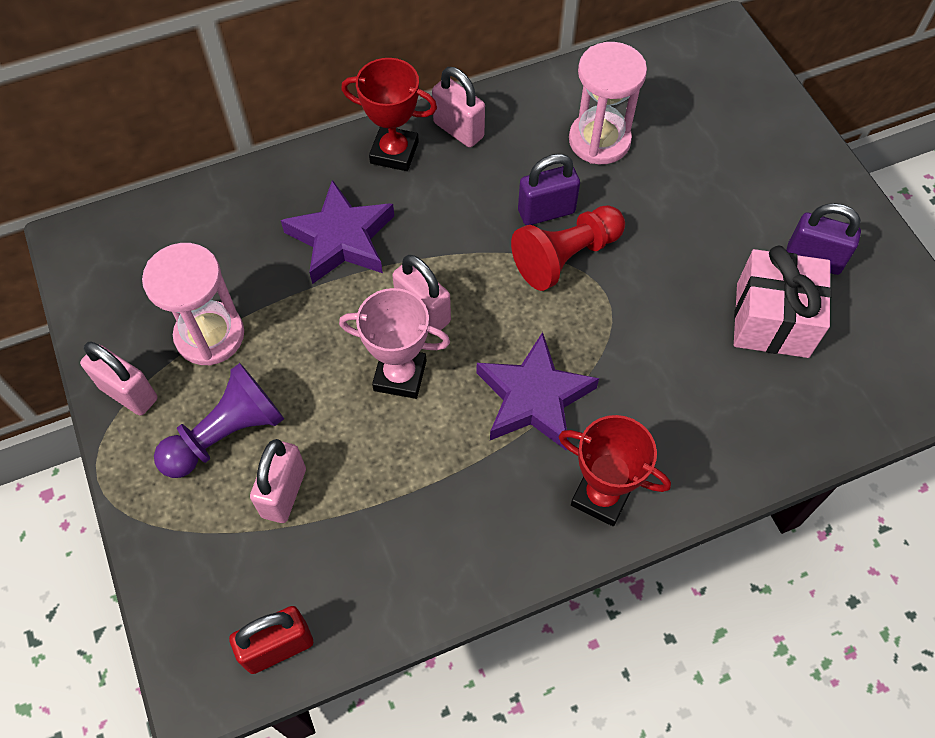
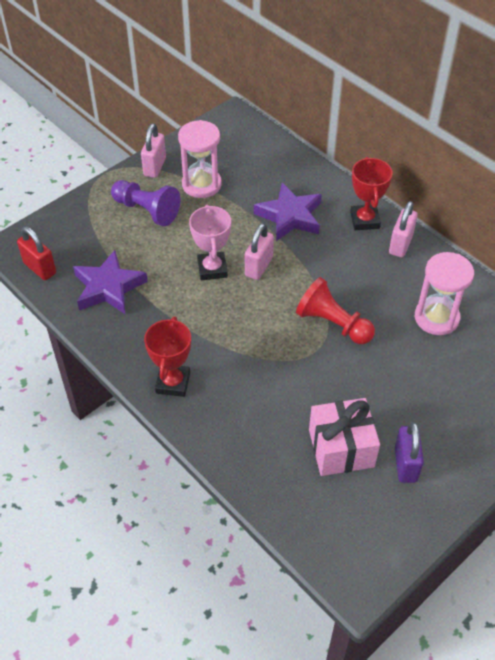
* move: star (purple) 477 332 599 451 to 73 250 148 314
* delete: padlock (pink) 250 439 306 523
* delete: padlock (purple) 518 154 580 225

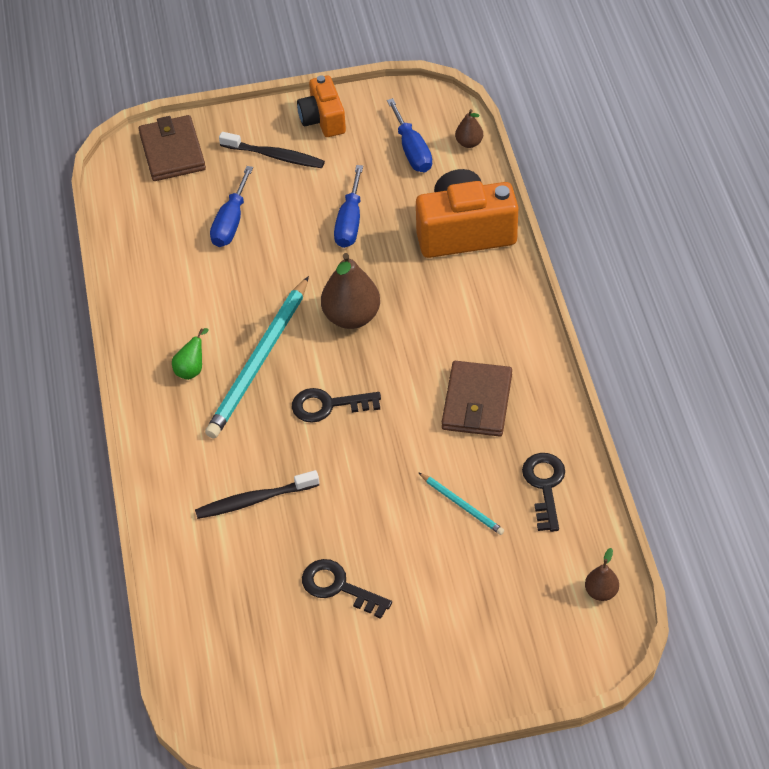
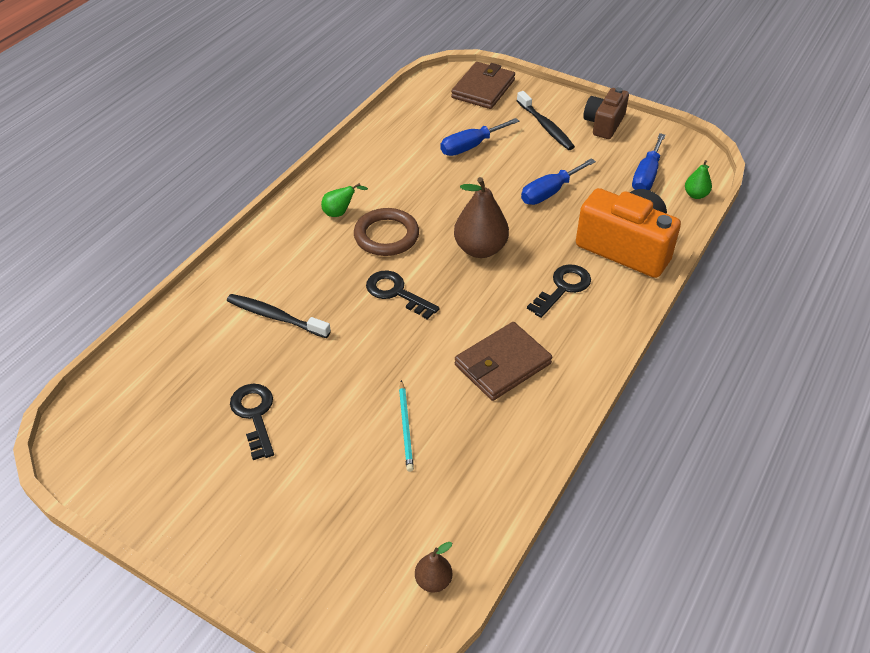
* replace: pencil (turquoise) 205 276 309 439 to ring (brown) 354 208 419 256
* move: key (black) 522 453 565 532 to 527 264 591 318
* recolor: camera (orange) 297 75 346 137 to camera (brown) 583 87 629 139
* recolor: pear (brown) 455 109 483 148 to pear (green) 685 160 712 199

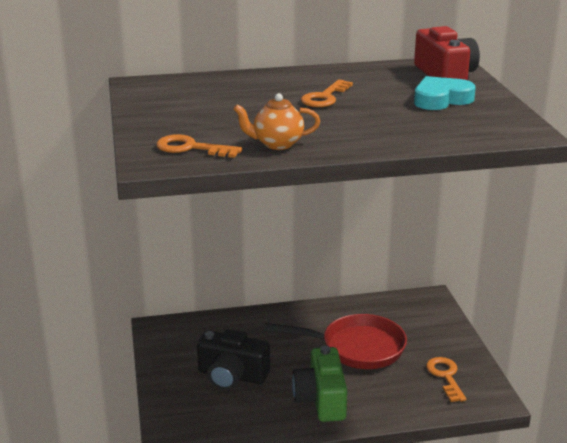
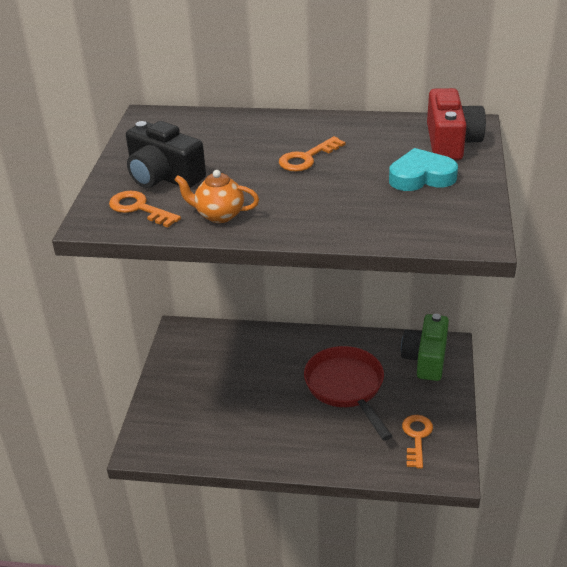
* move: camera (black) 197 329 270 390 to 126 121 206 188
* rotate: pan (red) 264 314 407 369 = 304 346 392 441 135 degrees counterclockwise
* move: camera (green) 292 346 347 422 to 401 314 449 381

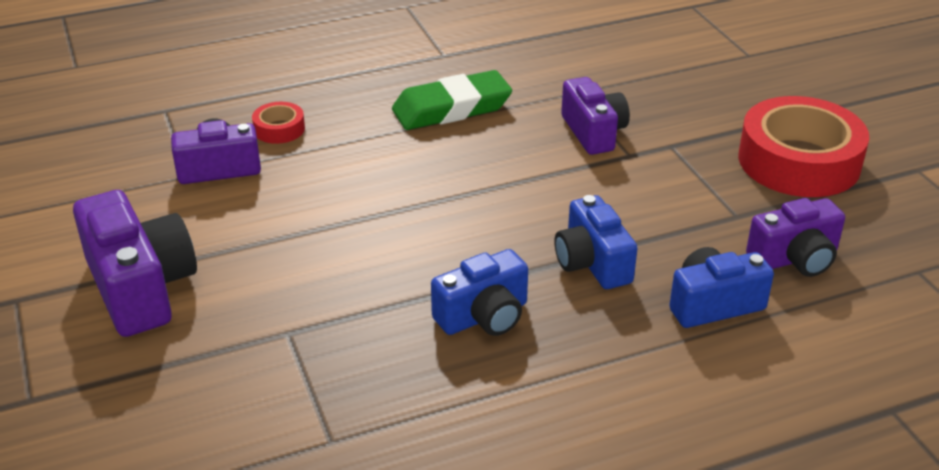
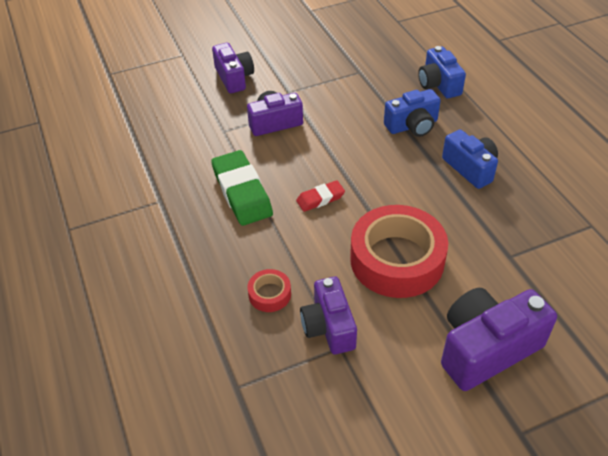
* move: camera (purple) 746 198 845 277 to 212 43 254 93
* insert: eraser (red) 296 180 345 212
* move: tape (red) 738 96 869 197 to 350 205 448 298

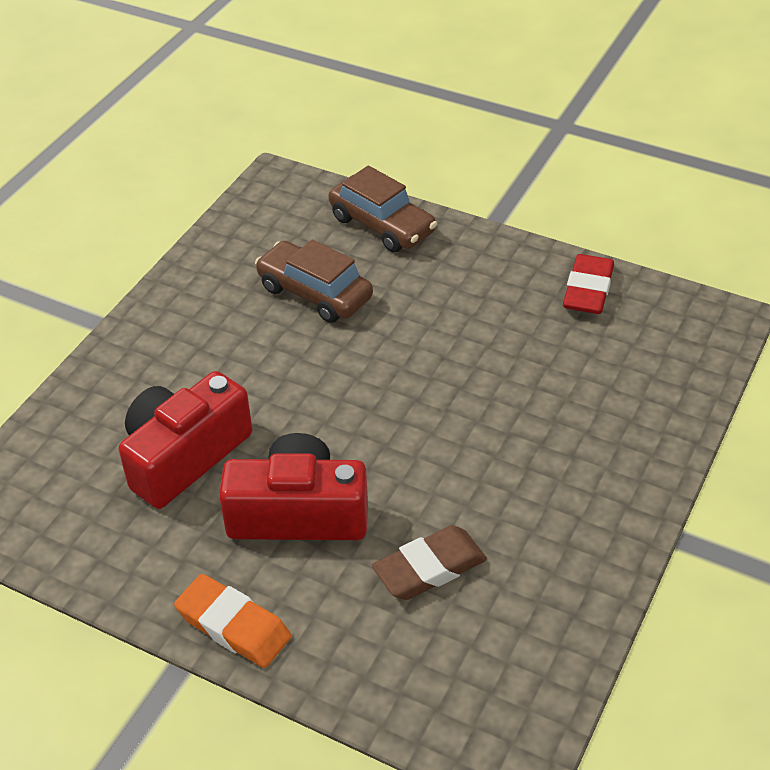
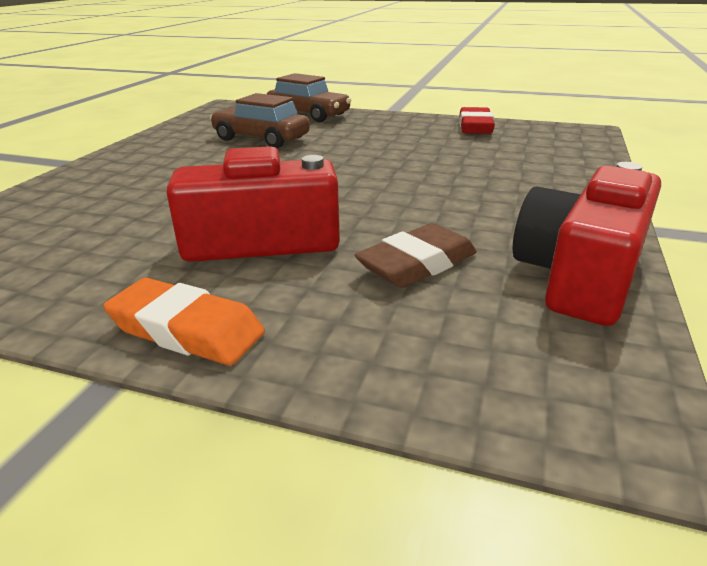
* move: camera (red) 119 371 252 509 to 513 162 661 326

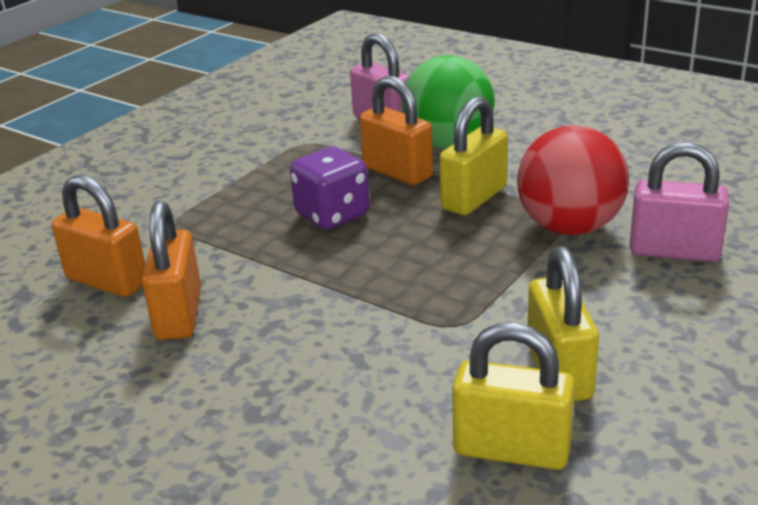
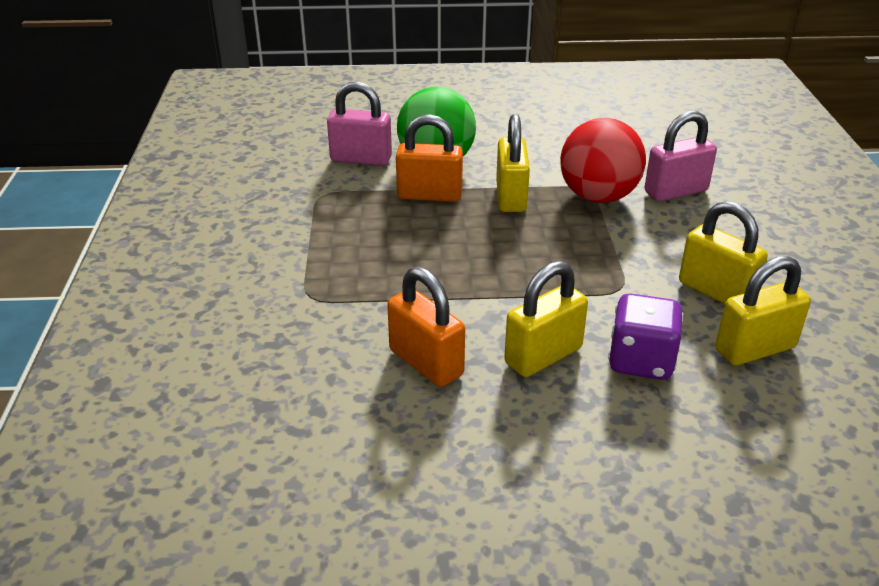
* insert: padlock (yellow) 504 261 588 377
* move: dice (purple) 290 147 370 230 to 608 293 683 380
* delete: padlock (orange) 52 175 146 297

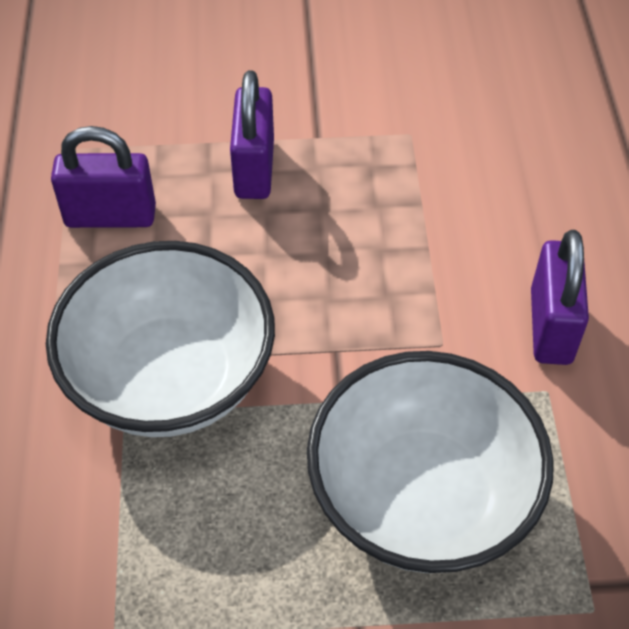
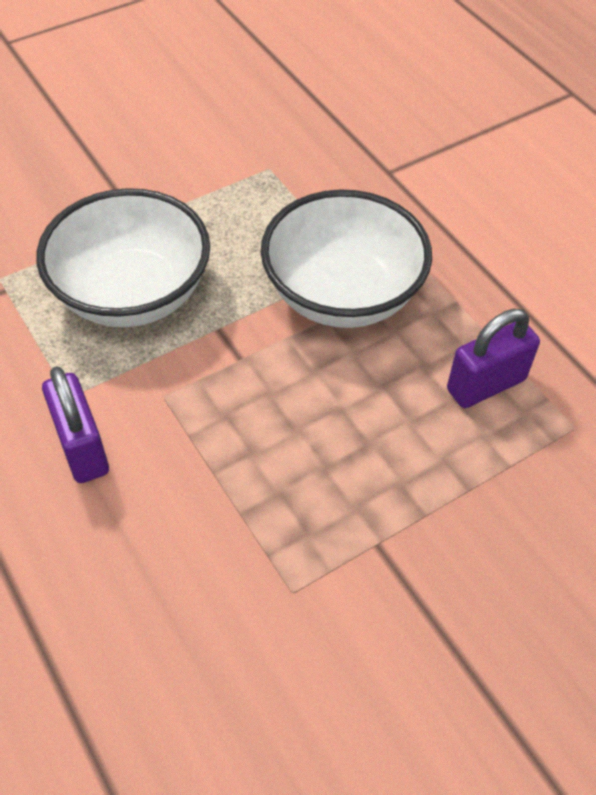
* delete: padlock (purple) 230 70 274 199

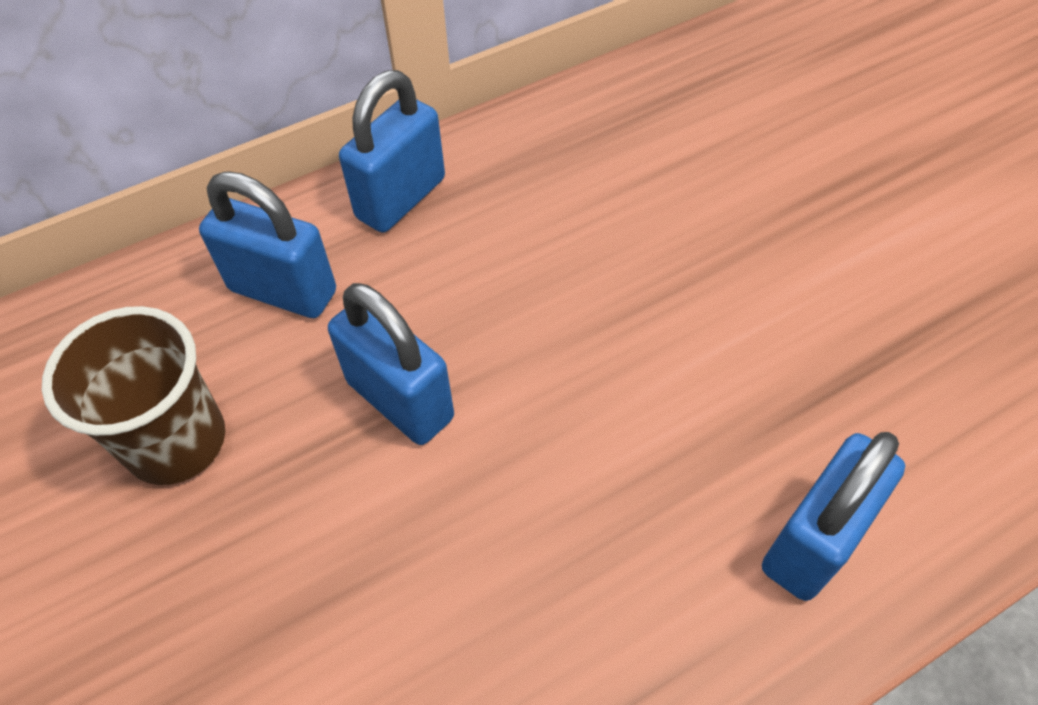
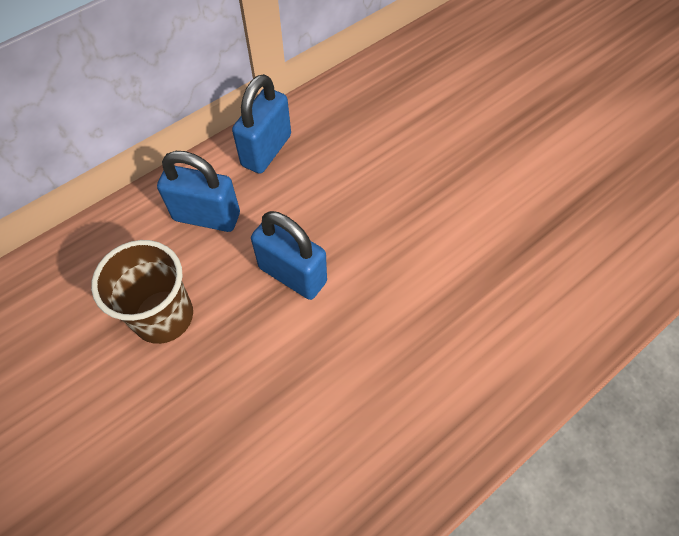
* delete: padlock (blue) 762 432 905 601

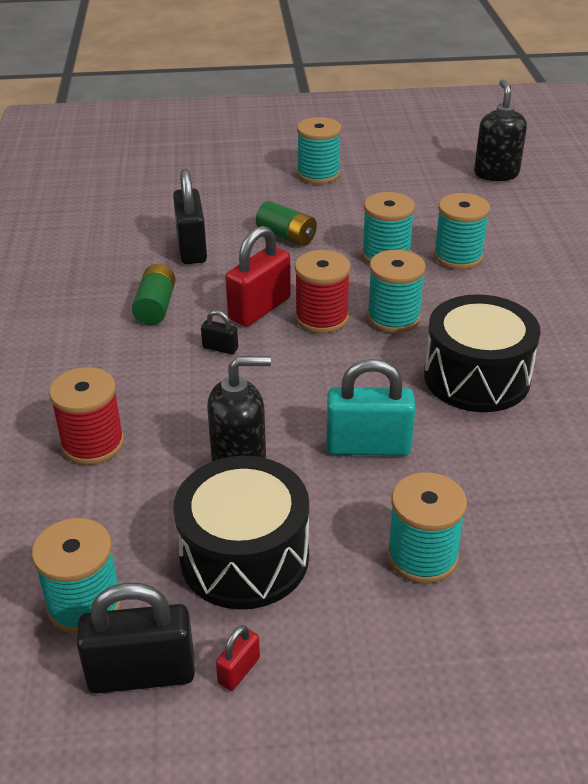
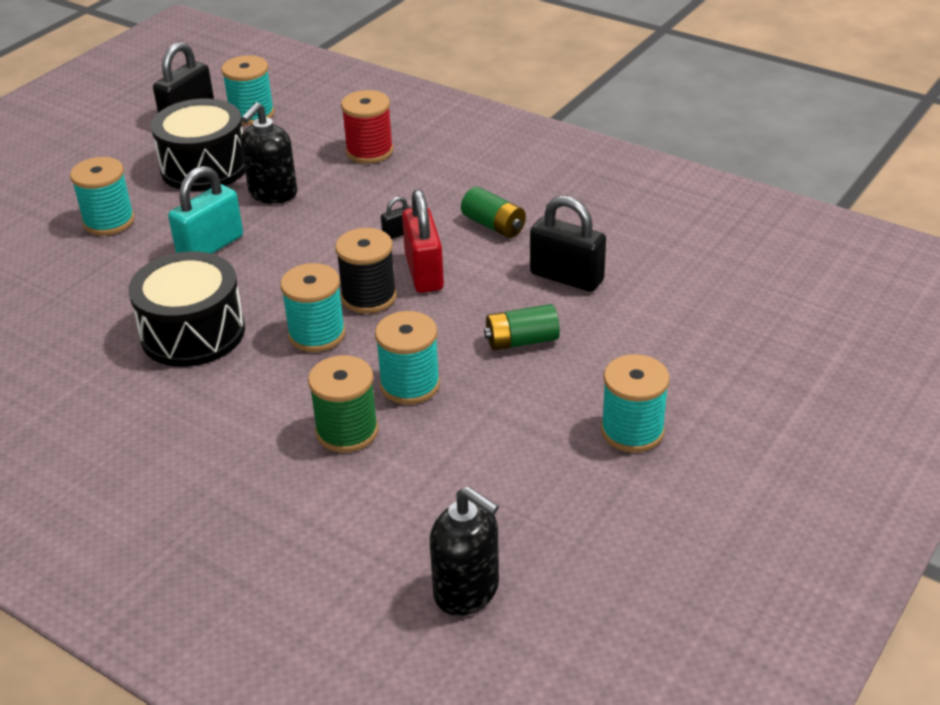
* recolor: spool (turquoise) 434 193 490 270 to spool (green) 308 355 378 452
* recolor: spool (red) 295 250 351 334 to spool (black) 335 228 396 314
* delete: padlock (red) 216 625 260 691

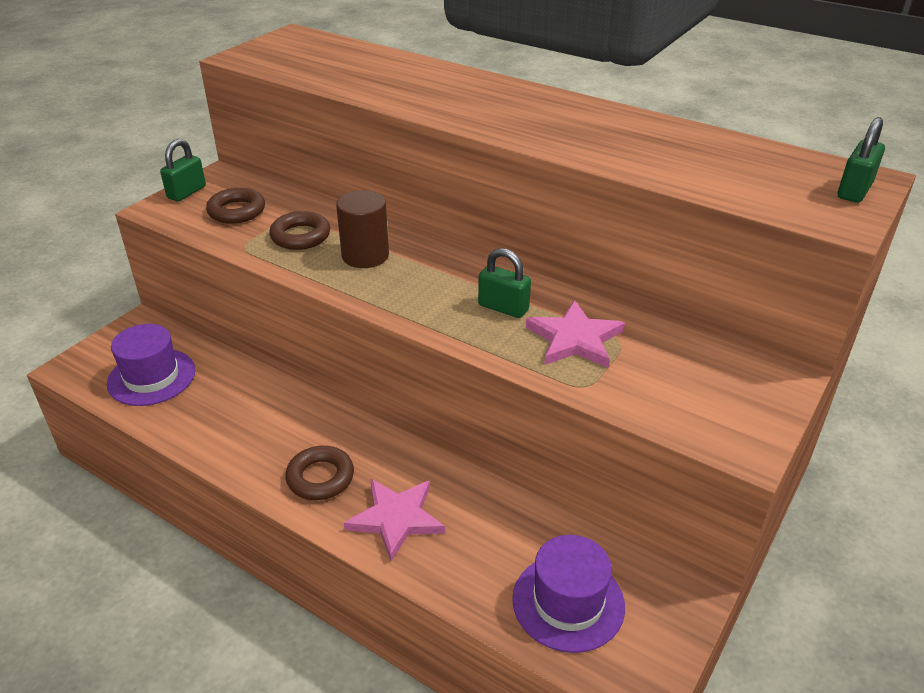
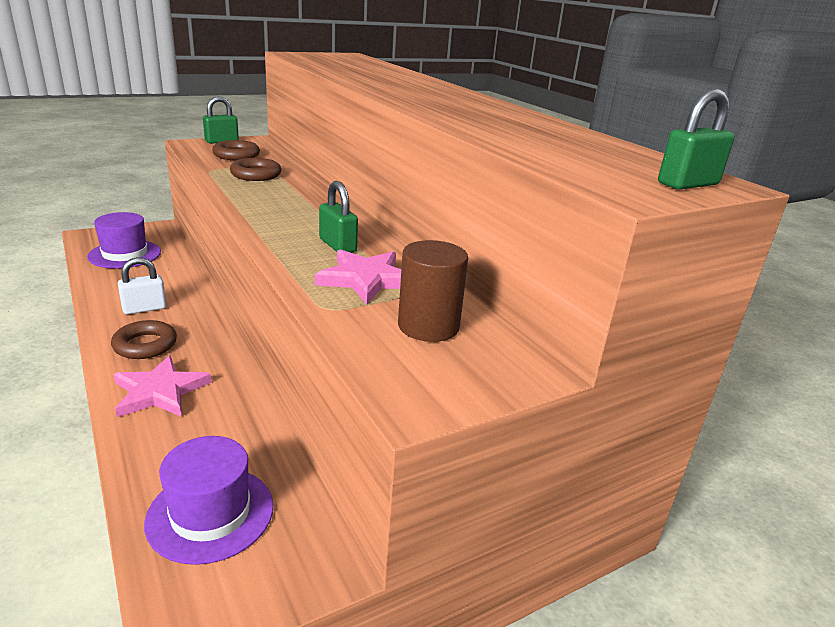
* insert: padlock (white) 118 257 167 315
* move: cylinder (brown) 336 190 389 268 to 398 240 468 342

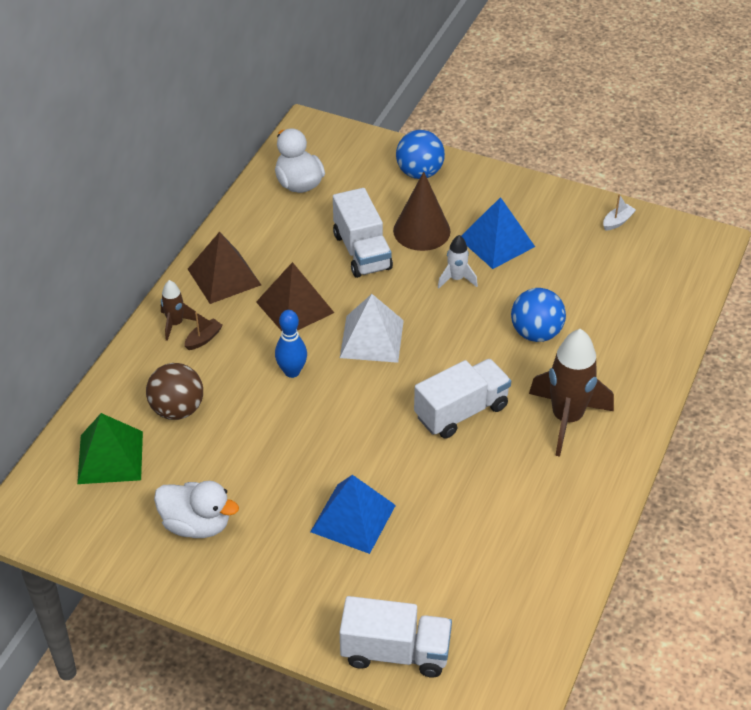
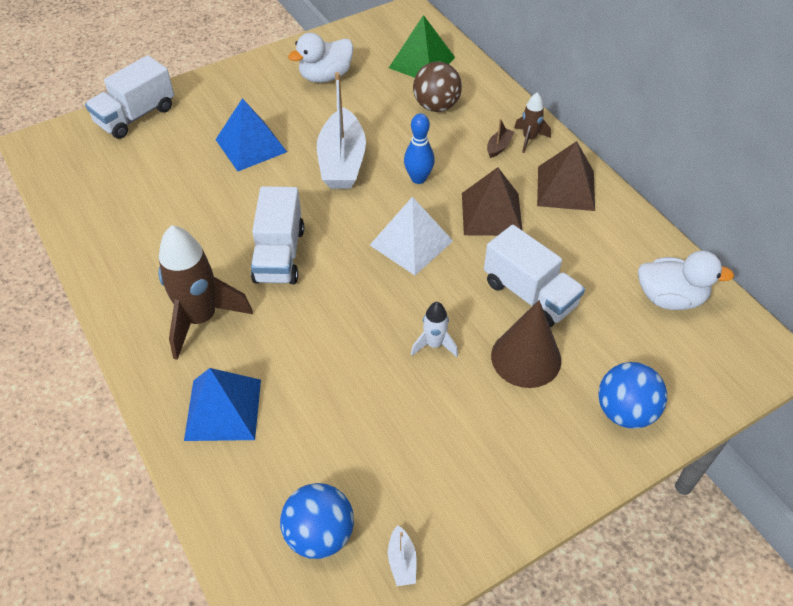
* move: pyramid (blue) 461 197 535 269 to 184 368 261 441
* move: ball (blue) 511 288 566 342 to 280 483 354 559
* insert: boat (white) 317 72 366 189
* rotate: truck (white) 333 188 393 278 = 484 225 585 327 150 degrees counterclockwise
* rotate: boat (brown) 184 312 223 350 = 487 119 514 158 135 degrees counterclockwise

